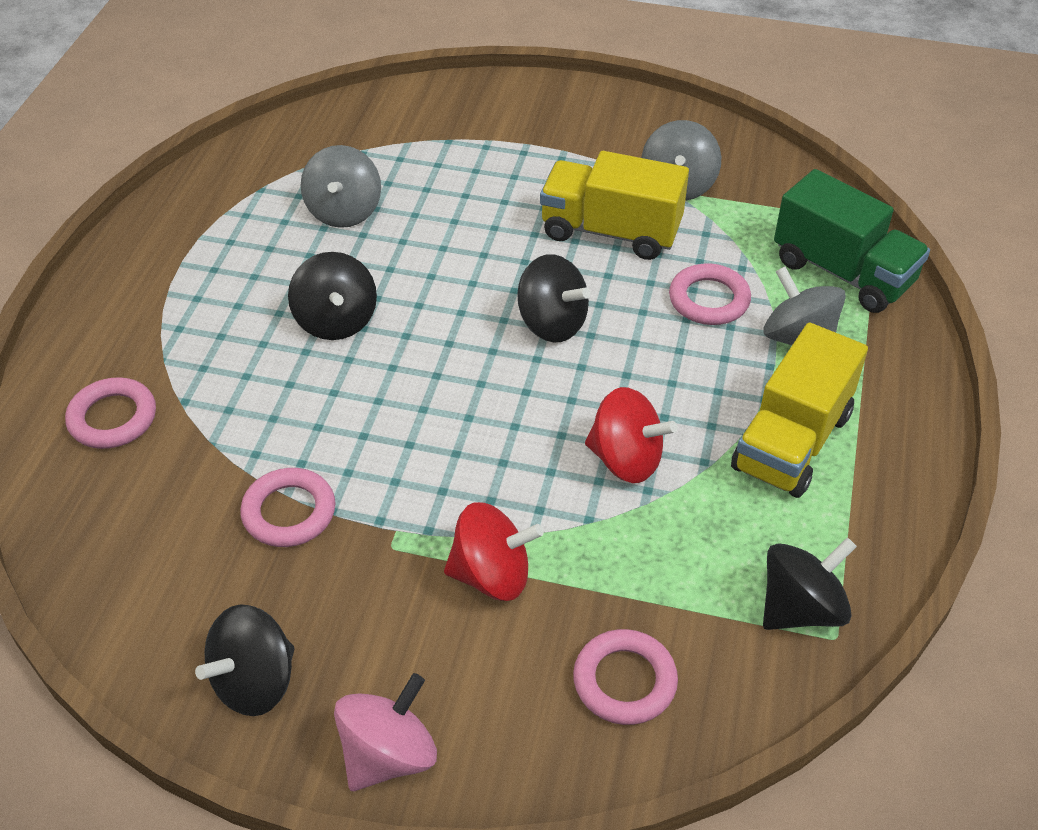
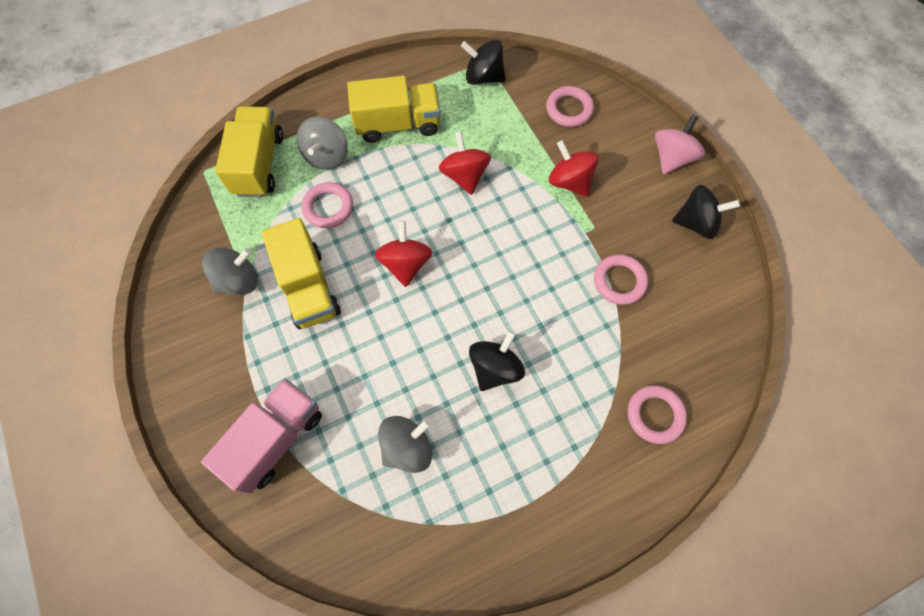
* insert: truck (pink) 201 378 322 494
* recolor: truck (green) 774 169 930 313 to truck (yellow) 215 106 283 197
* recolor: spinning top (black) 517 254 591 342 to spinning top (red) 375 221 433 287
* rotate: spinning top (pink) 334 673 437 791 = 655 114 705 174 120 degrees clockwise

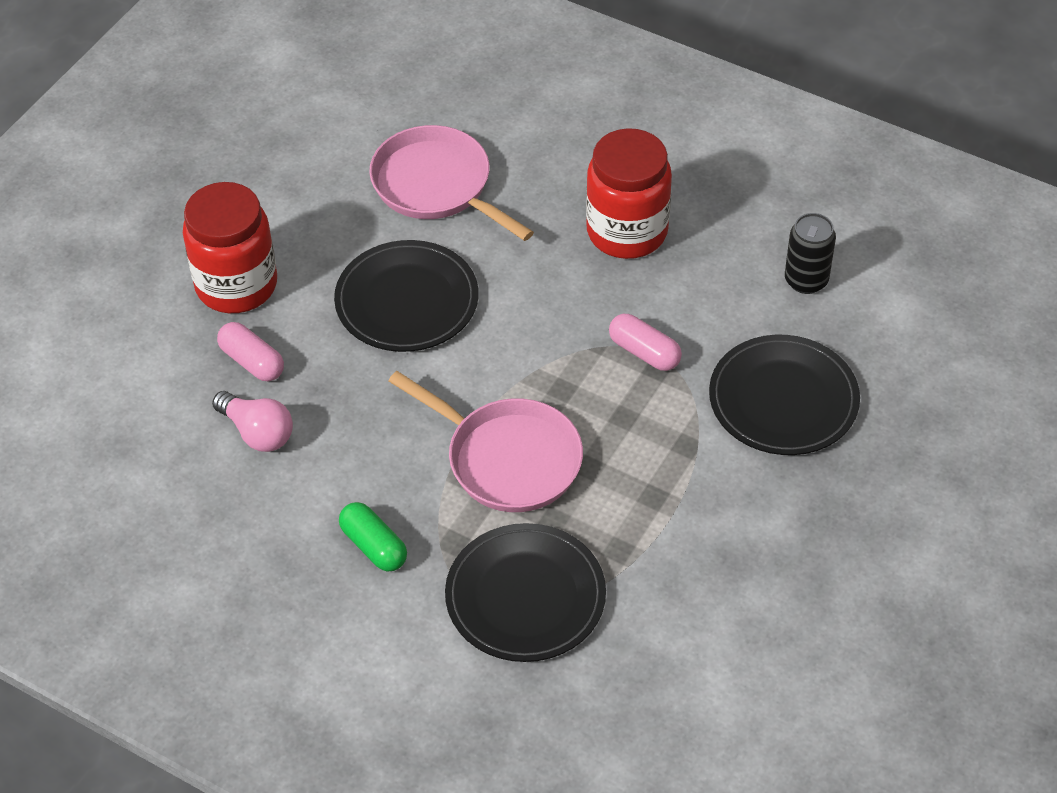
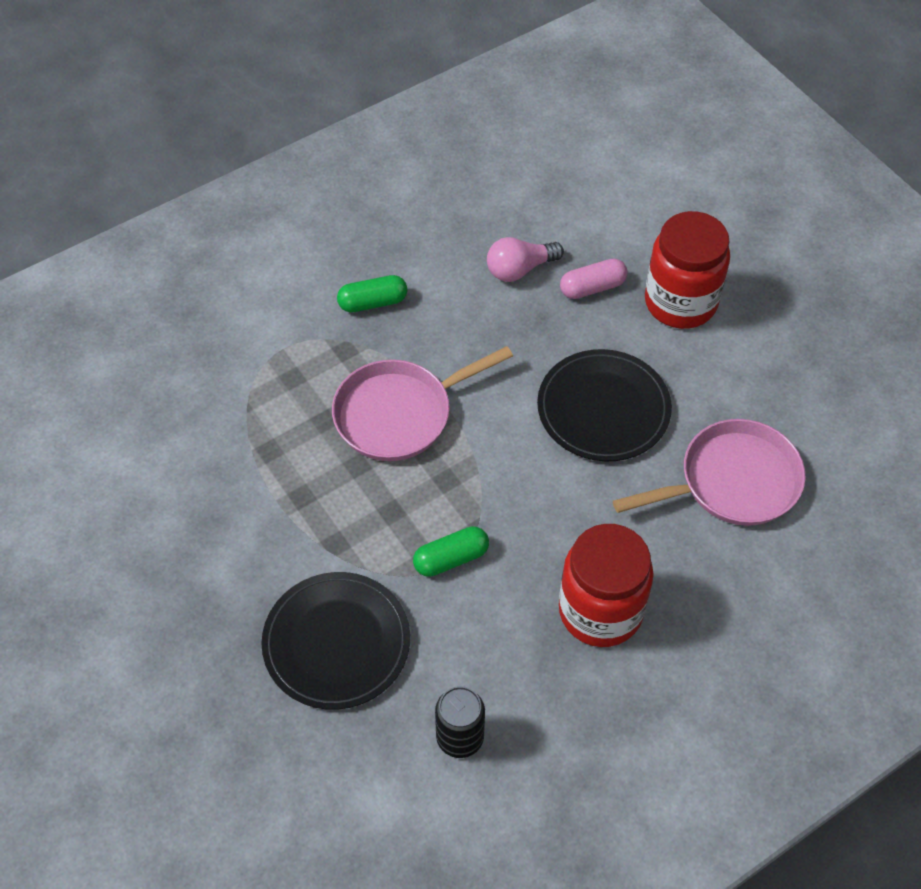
* recolor: capsule (pink) 609 314 682 371 to capsule (green) 413 526 489 577
* delete: plate (black) 445 523 606 662

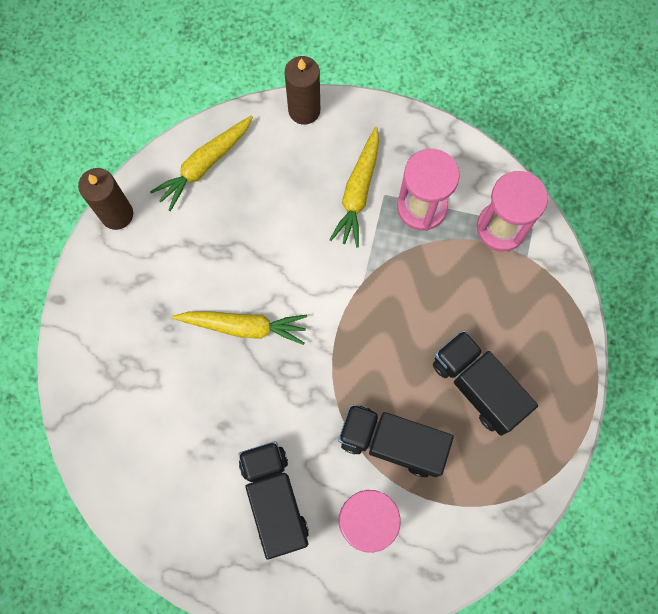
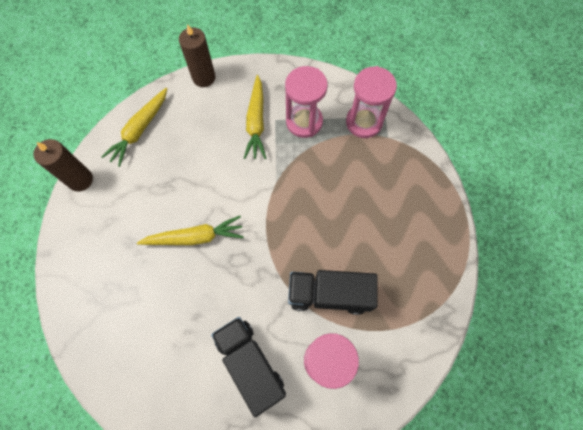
* delete: truck (black) 433 330 538 436

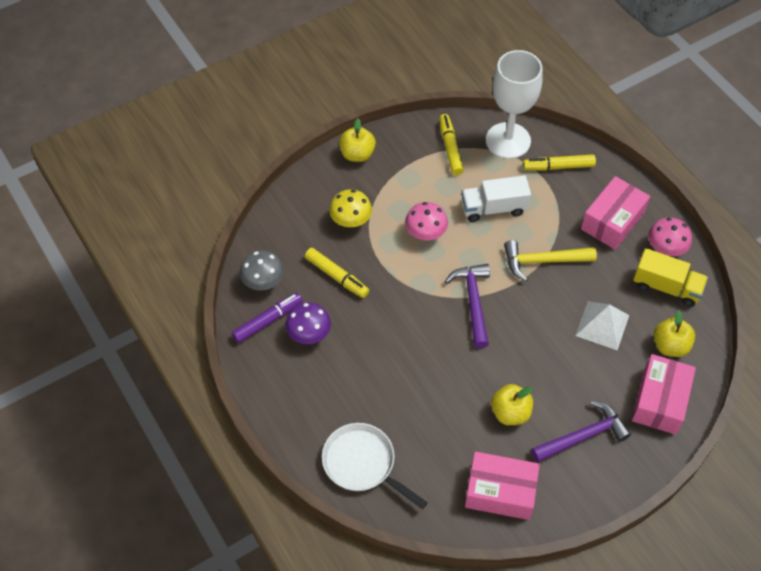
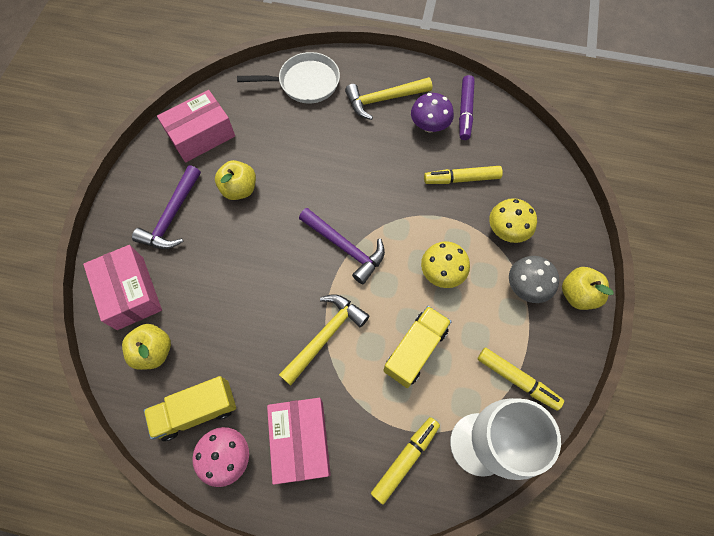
* insert: hammer (yellow) 345 77 432 120
* recolor: truck (white) 461 175 531 222 to truck (yellow) 383 306 452 388
* recolor: mushroom (pink) 405 202 448 240 to mushroom (yellow) 421 241 470 288
* move: mushroom (grey) 240 250 284 290 to 509 256 559 303
* delete: pyramid (white) 575 301 629 350

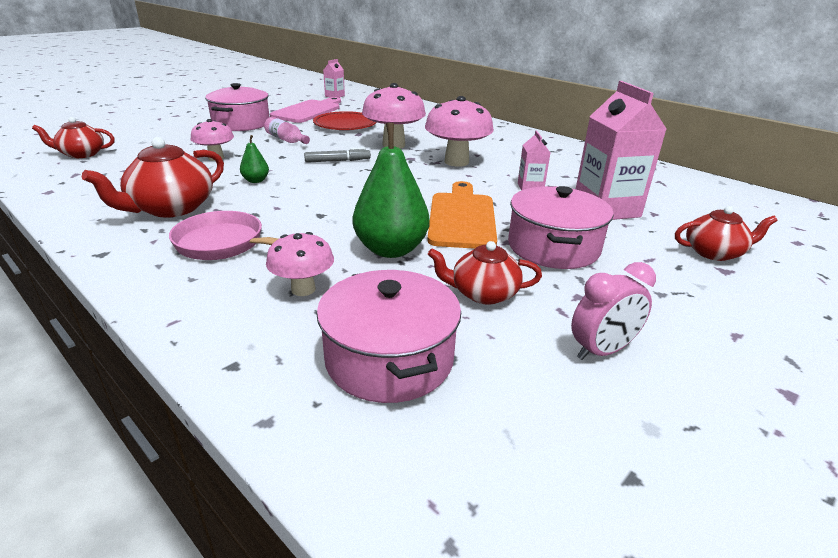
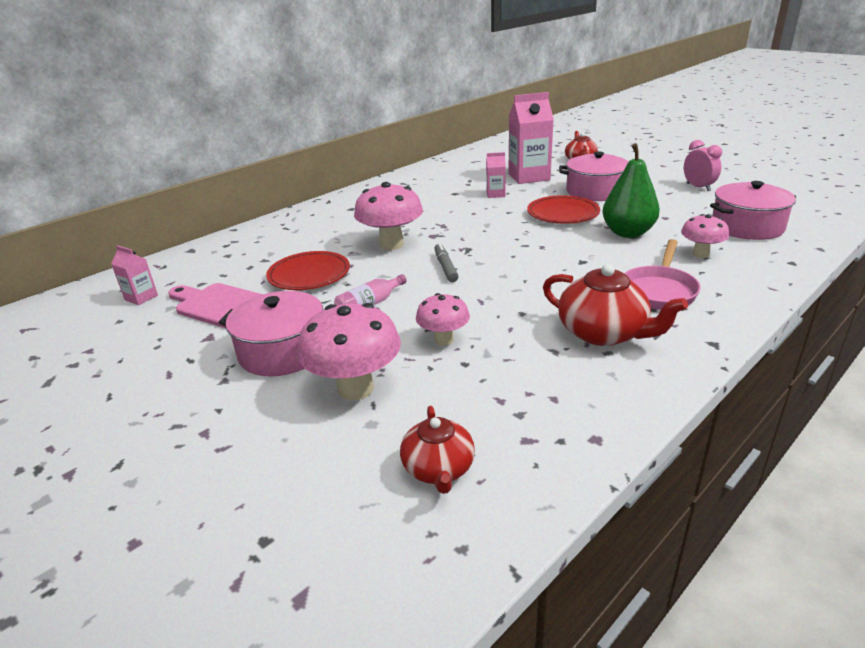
* move: mushroom (pink) 425 96 494 167 to 298 303 401 401
* replace: cutting board (orange) 427 181 497 249 to plate (red) 527 195 600 224
* delete: pear (green) 240 135 269 183
* delete: teapot (red) 428 241 542 305

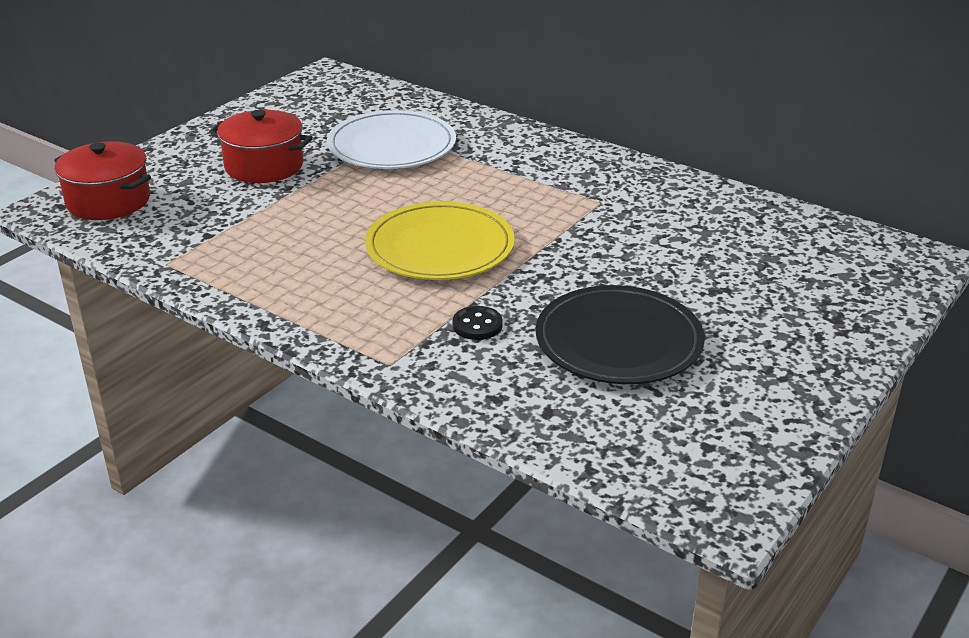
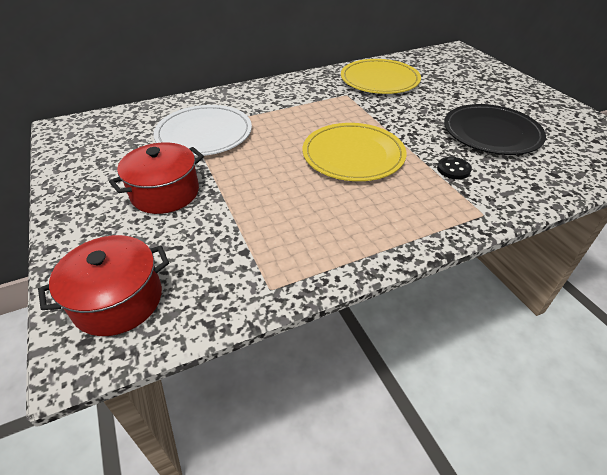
* insert: plate (yellow) 341 59 421 94

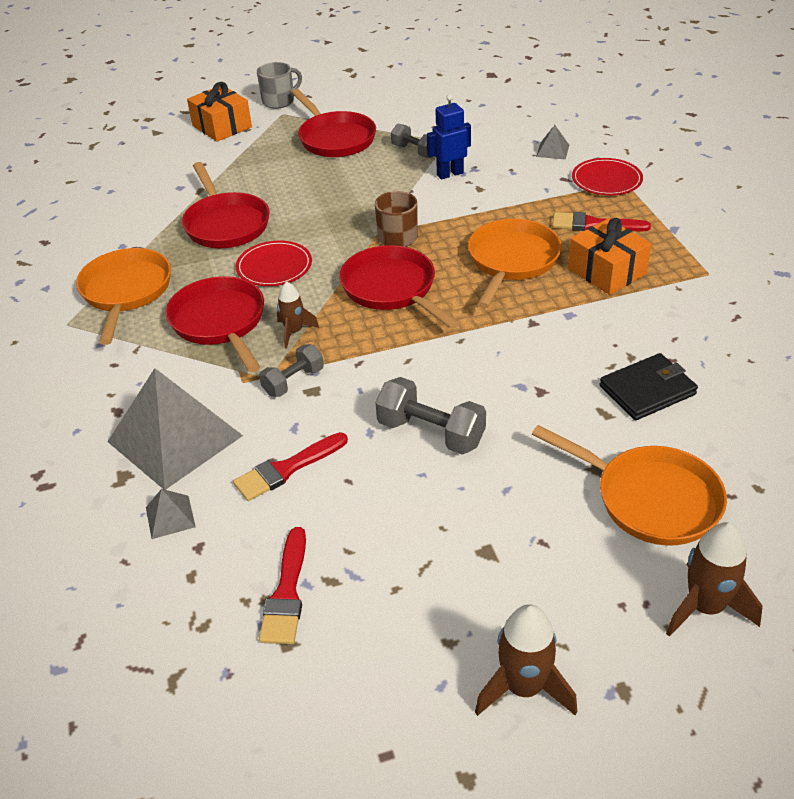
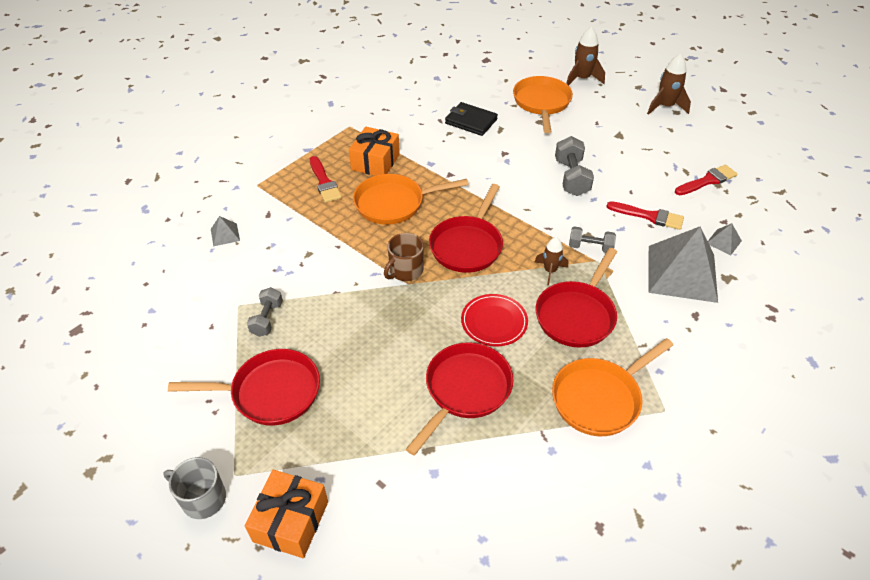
* rotate: pan (red) 291 89 376 157 = 168 349 320 426 60 degrees clockwise
* delete: robot (blue) 427 94 471 179
* delete: plate (red) 572 158 643 195

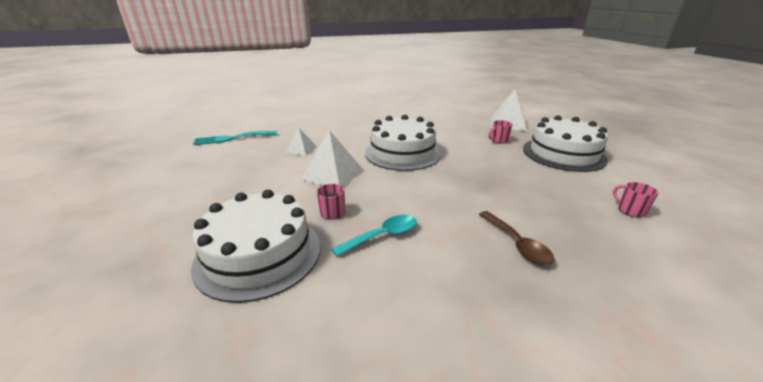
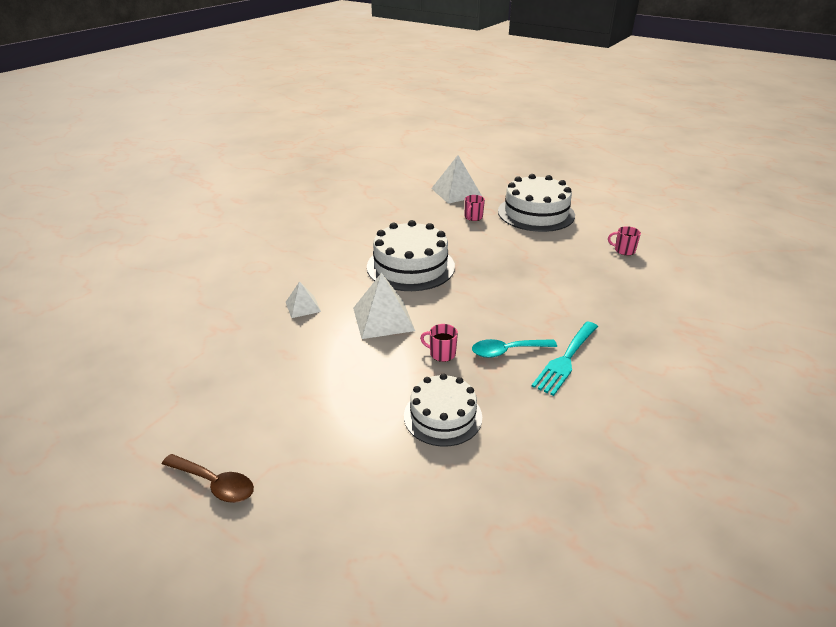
* move: spoon (brown) 479 211 555 265 to 162 454 254 503
* resize: cake (white) 191 190 321 303 = 404 373 482 447 x0.64
* rotate: spoon (turquoise) 332 215 417 257 = 472 339 557 358 120 degrees counterclockwise
* move: fork (turquoise) 193 131 277 145 to 532 321 598 396

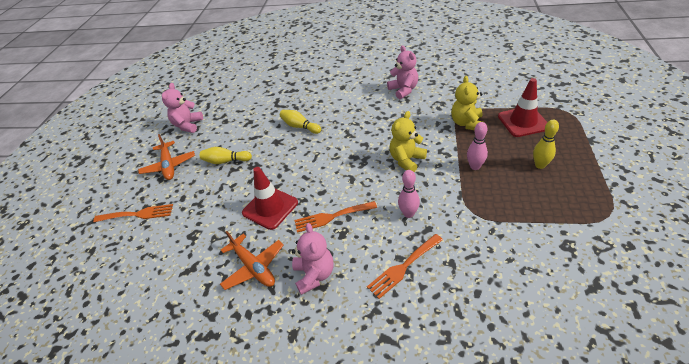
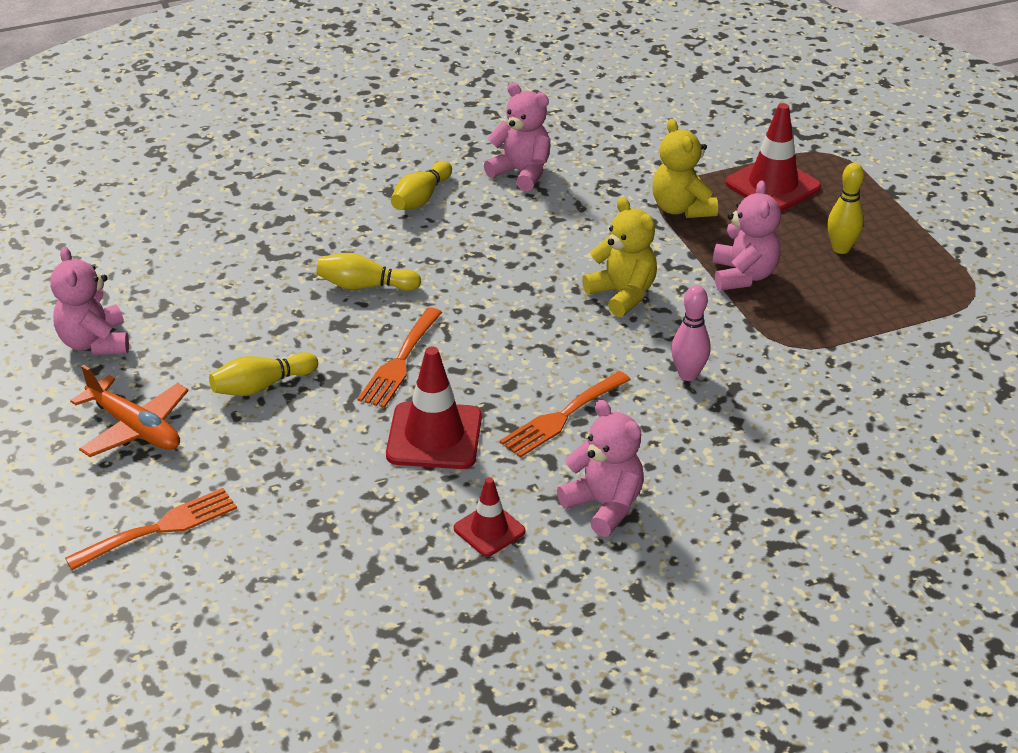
* move: fork (orange) 367 234 443 299 to 358 308 442 408
* insert: bowling pin (yellow) 391 161 452 210
* replace: plane (orange) 220 231 284 290 to traffic cone (red) 454 477 526 557
* rotate: teddy bear (yellow) 389 111 427 172 = 582 197 657 317 135 degrees clockwise
* replace: bowling pin (pink) 467 122 488 170 to teddy bear (pink) 713 180 781 291

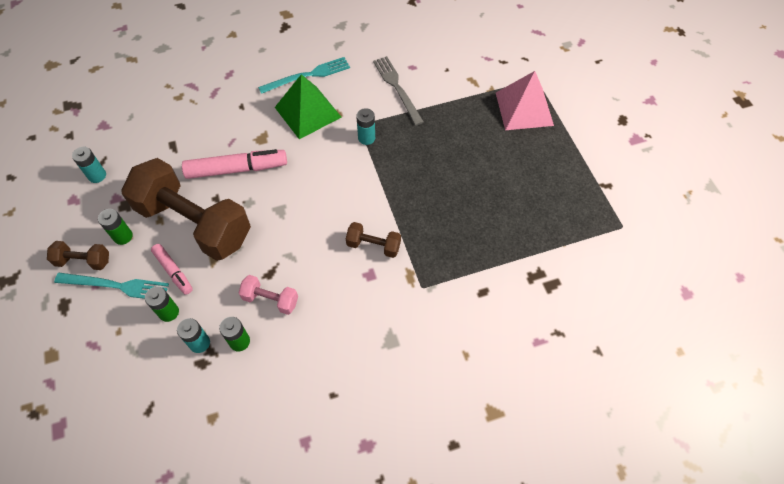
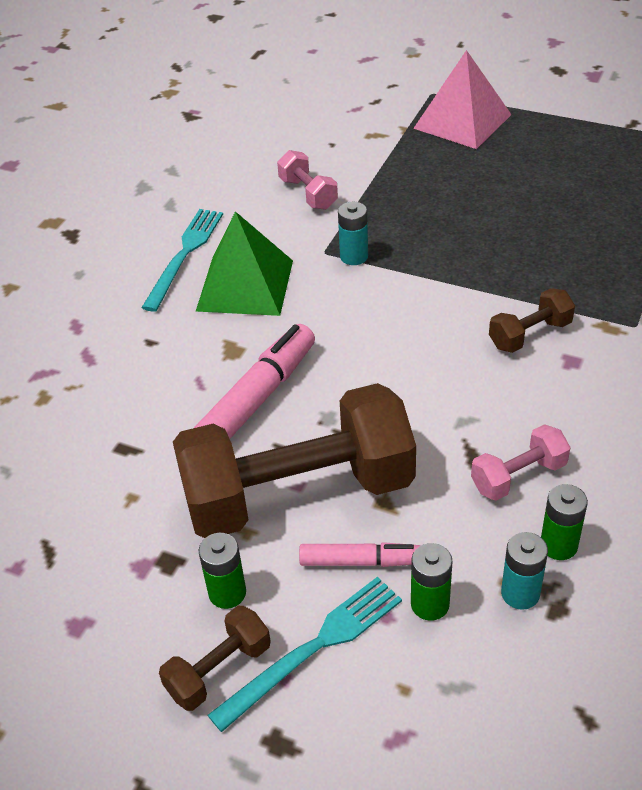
* replace: fork (grey) 373 56 424 126 to dumbbell (pink) 277 150 338 210
* delete: battery (turquoise) 72 147 106 183

